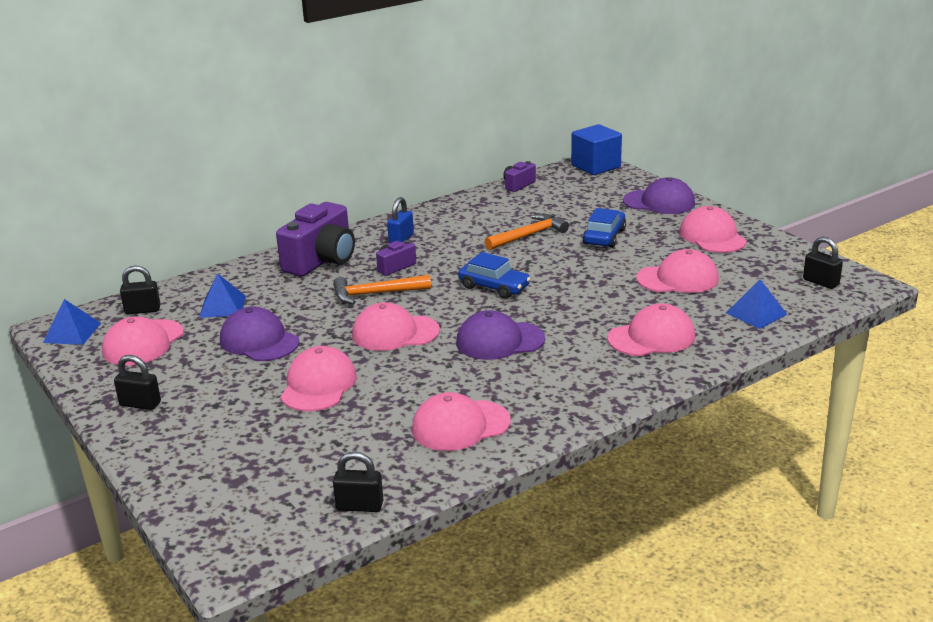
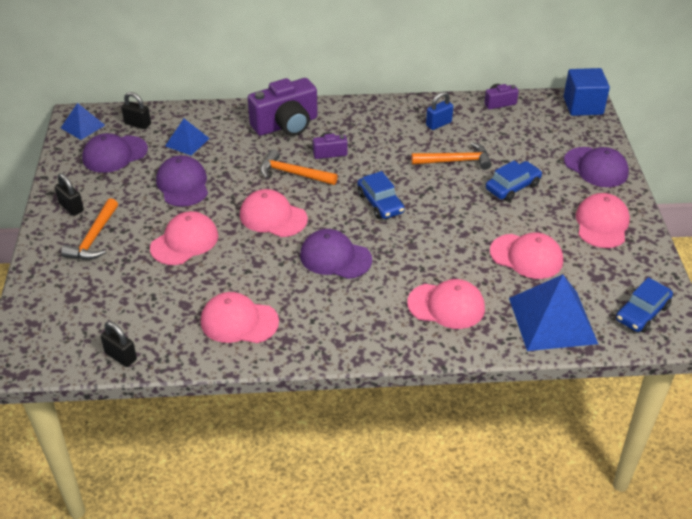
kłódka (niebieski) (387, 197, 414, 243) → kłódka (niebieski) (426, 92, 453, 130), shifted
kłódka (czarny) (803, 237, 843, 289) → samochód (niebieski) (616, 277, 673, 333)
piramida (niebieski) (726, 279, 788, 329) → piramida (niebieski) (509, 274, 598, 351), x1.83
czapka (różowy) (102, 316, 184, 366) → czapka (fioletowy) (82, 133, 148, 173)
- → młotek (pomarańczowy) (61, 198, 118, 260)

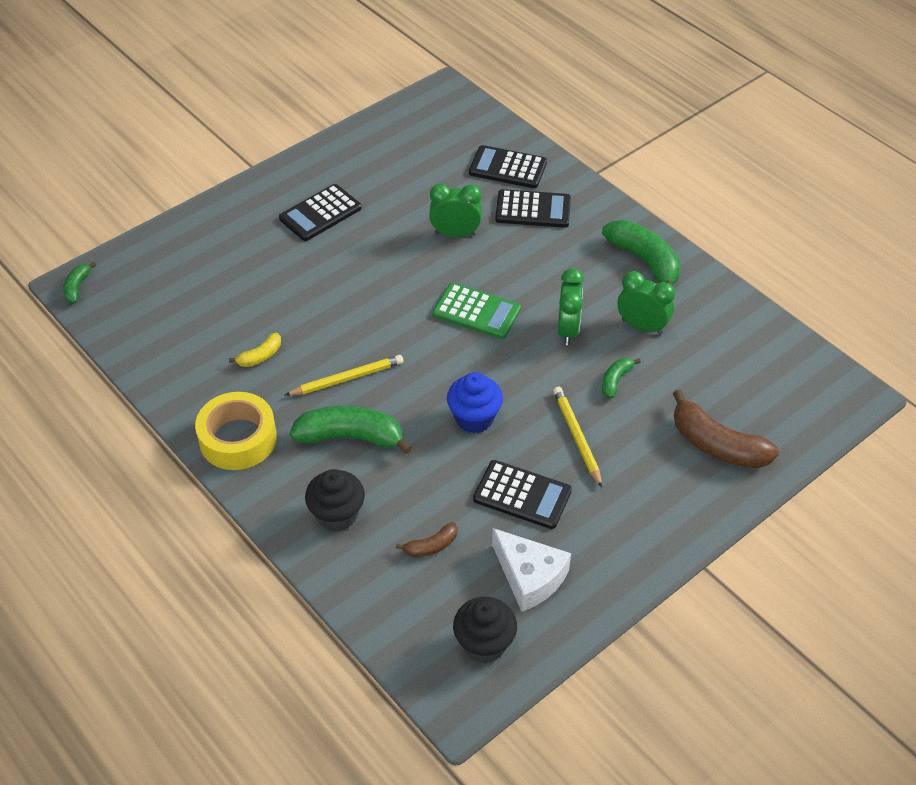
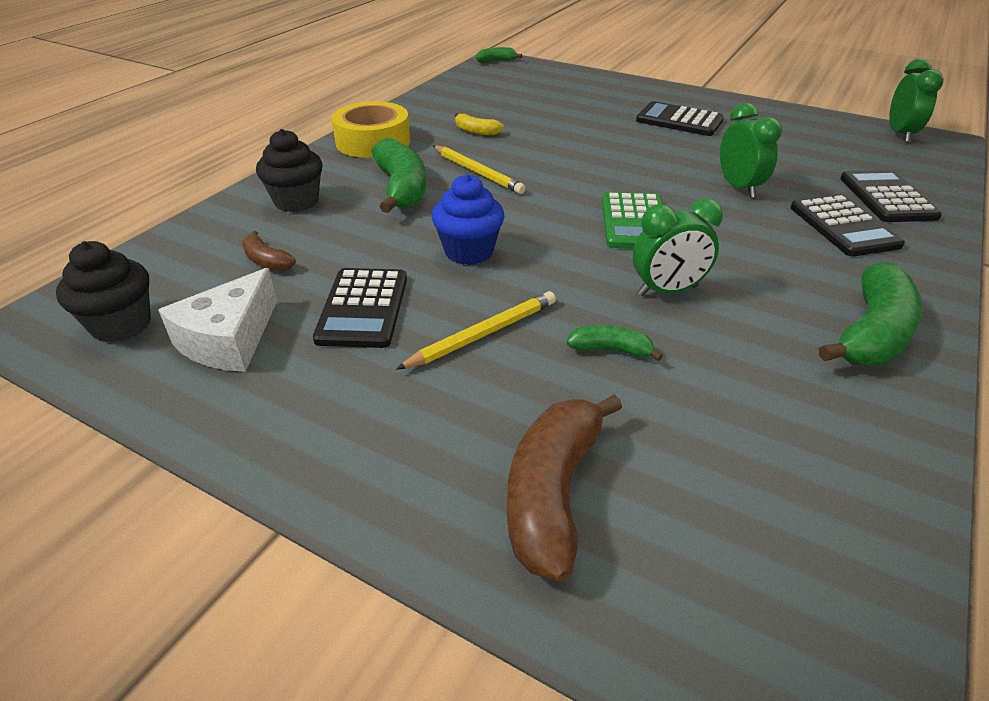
budzik (zielony) (617, 271, 675, 335) → budzik (zielony) (889, 59, 944, 142), shifted

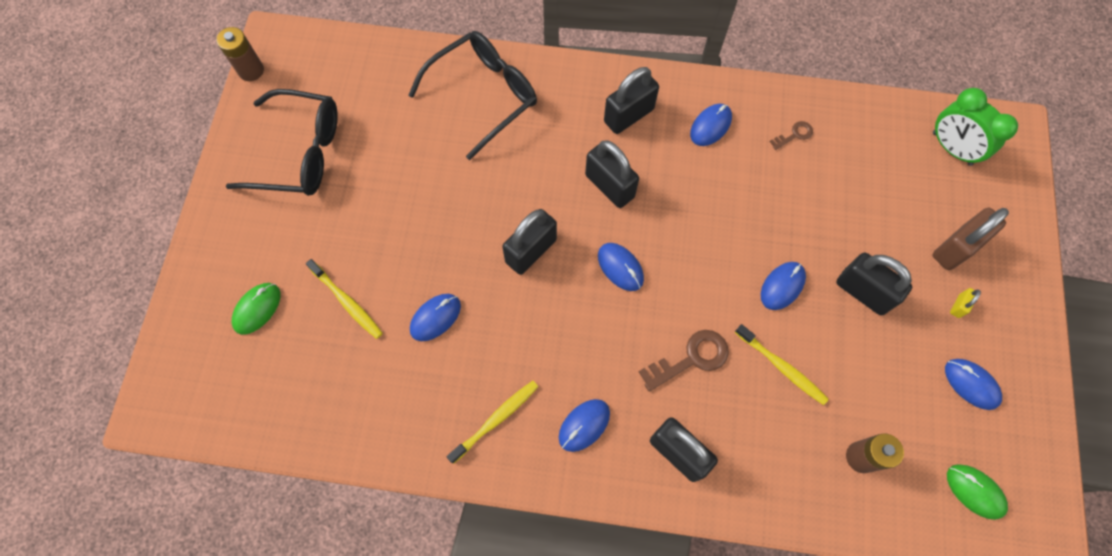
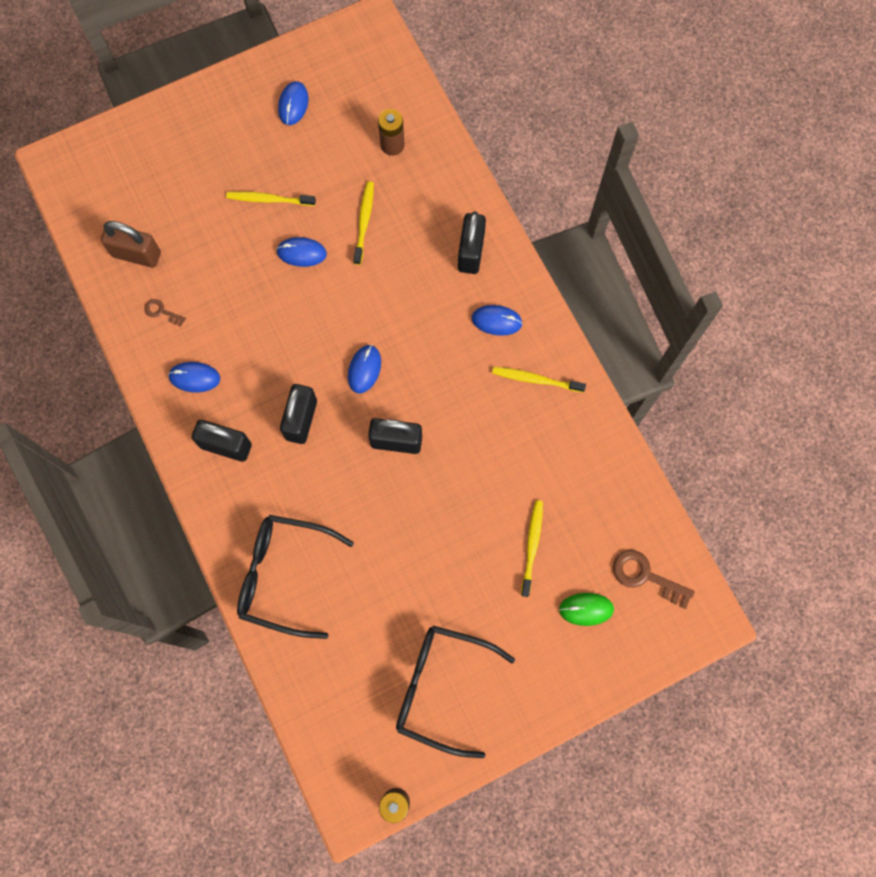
budzik (zielony) (933, 88, 1018, 166) → -
okulary (czarny) (226, 89, 338, 196) → okulary (czarny) (396, 626, 515, 758), 45 degrees counterclockwise
kłódka (brązowy) (932, 208, 1009, 270) → kłódka (brązowy) (101, 221, 161, 268), shifted
kłódka (czarny) (836, 252, 912, 316) → szczoteczka do zębów (żółty) (226, 191, 316, 206)
kłódka (żółty) (950, 288, 981, 318) → -
myszka (niebieski) (410, 294, 461, 341) → -
klucz (brązowy) (639, 330, 729, 392) → klucz (brązowy) (613, 550, 695, 609), shifted
myszka (zielony) (947, 464, 1008, 520) → -

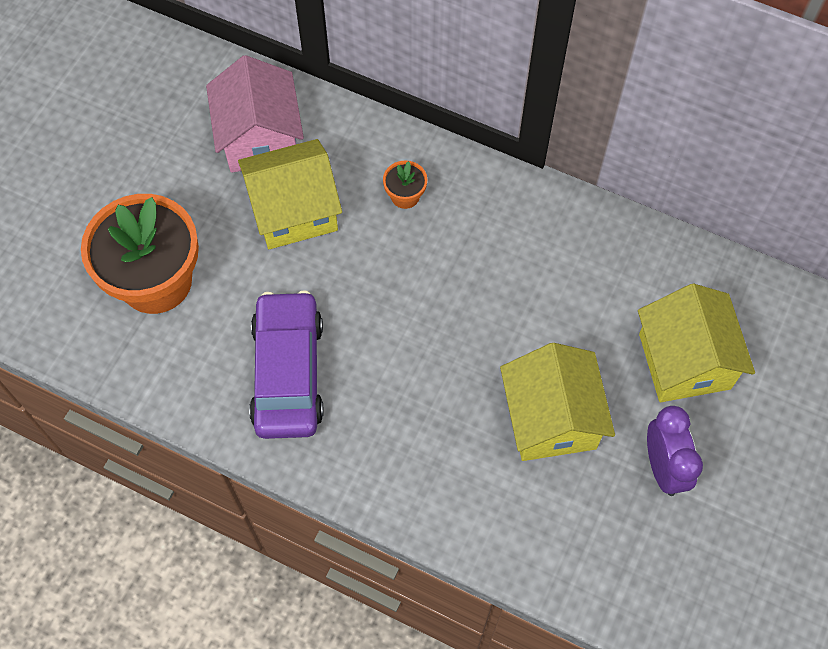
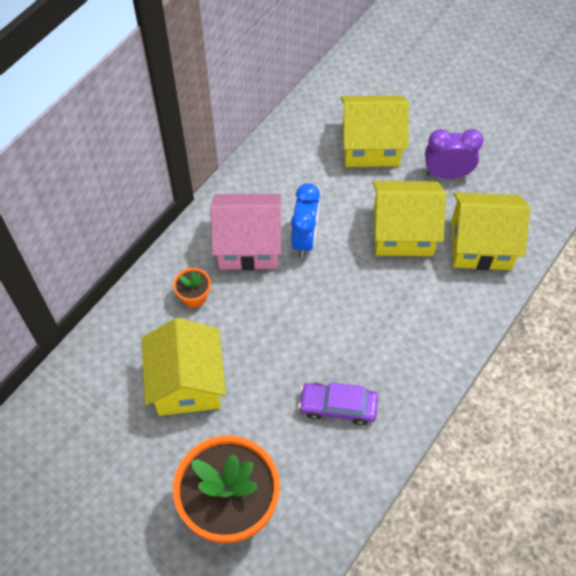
domek (różowy) (206, 55, 304, 172) → domek (różowy) (211, 194, 281, 270), shifted
samochód (fioletowy) (249, 290, 324, 439) → samochód (fioletowy) (298, 382, 378, 426), x0.61
- → budzik (niebieski) (291, 183, 320, 258)
- → domek (żółty) (451, 192, 530, 270)

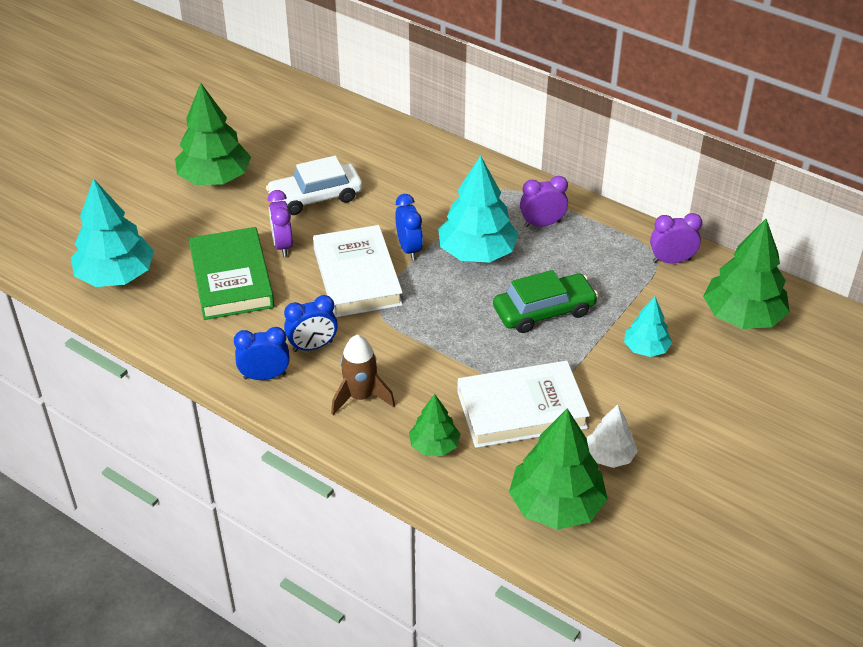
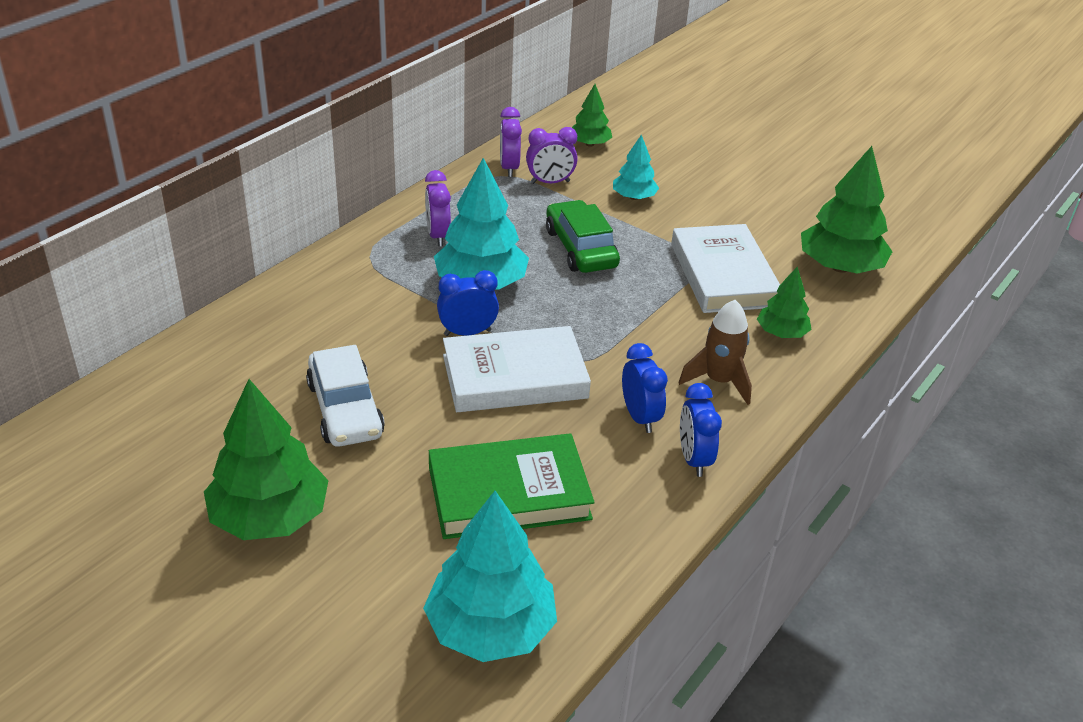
budzik (fioletowy) (268, 190, 293, 256) → budzik (fioletowy) (526, 127, 577, 184), shifted
drzewko (zielony) (703, 219, 790, 329) → drzewko (zielony) (572, 84, 612, 147), x0.55
drzewko (biały) (587, 404, 638, 468) → -

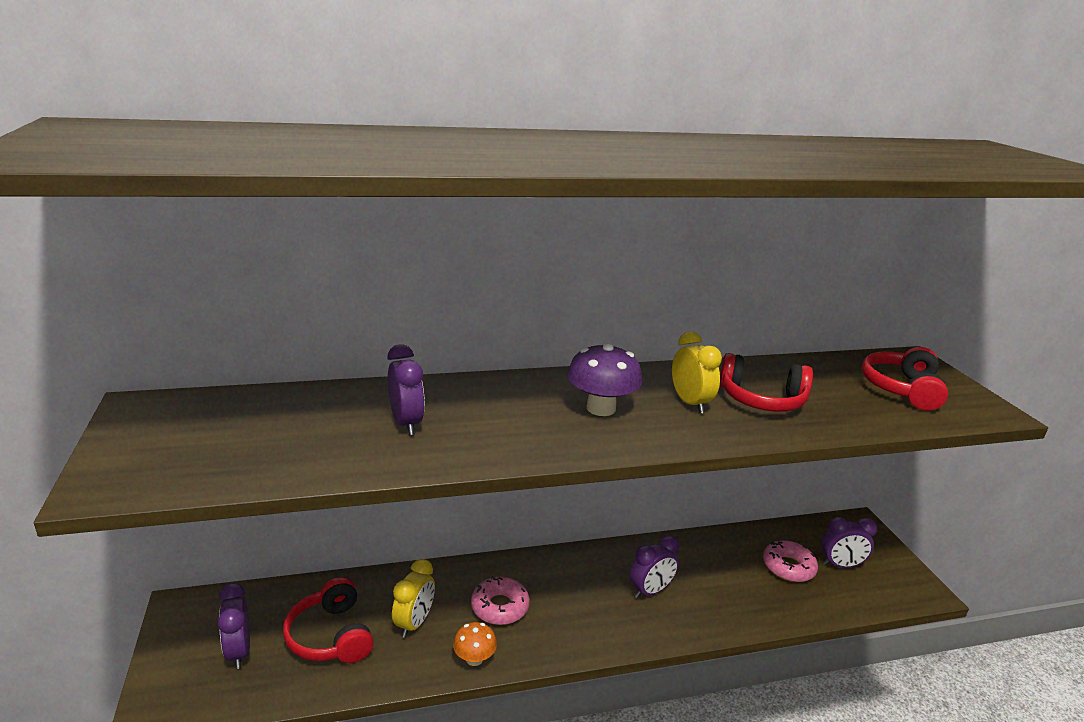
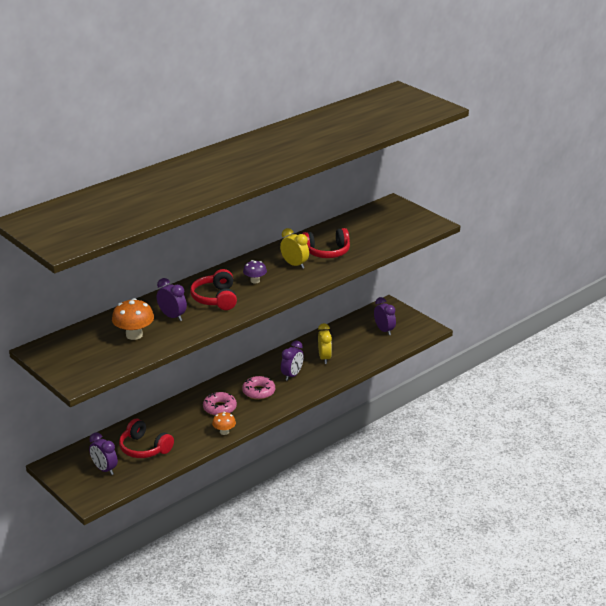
grzyb (fioletowy) (567, 343, 642, 416) → grzyb (fioletowy) (243, 260, 267, 284), x0.61
słuchawki (czerwony) (862, 347, 948, 411) → słuchawki (czerwony) (190, 269, 237, 310), shifted
budzik (fioletowy) (821, 517, 877, 568) → budzik (fioletowy) (374, 297, 396, 335), 90 degrees counterclockwise
donut (różowy) (763, 540, 818, 582) → donut (różowy) (242, 376, 275, 400), shifted
budzik (żółty) (392, 559, 435, 638) → budzik (żółty) (318, 323, 332, 364), shifted
- → grzyb (pomarańczowy) (112, 298, 154, 340)

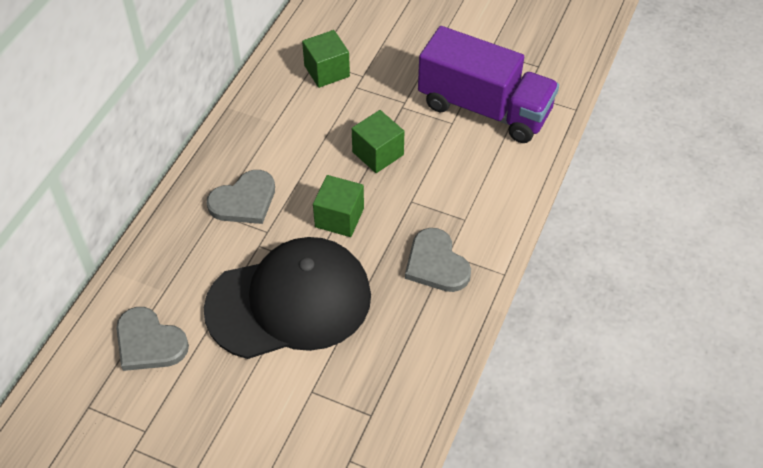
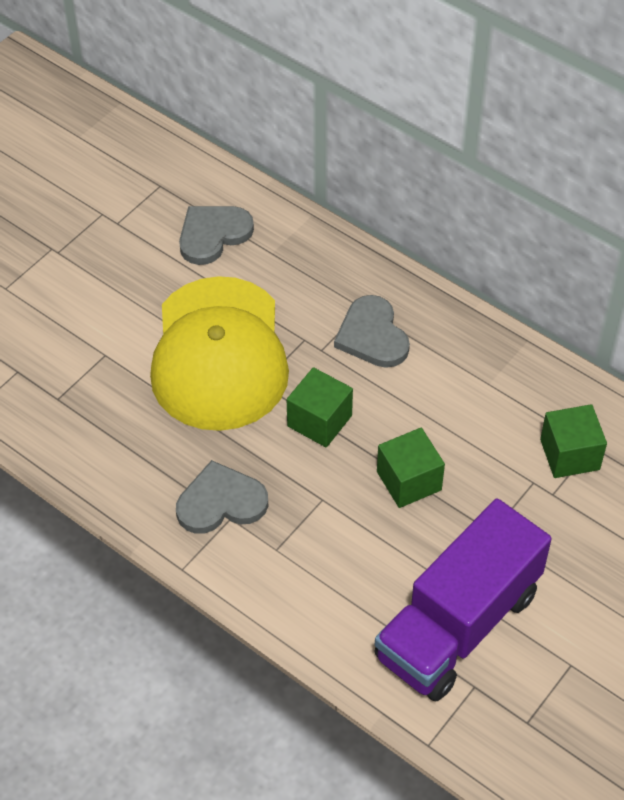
czapka (czarny) (204, 237, 371, 359) → czapka (żółty) (150, 276, 289, 431)

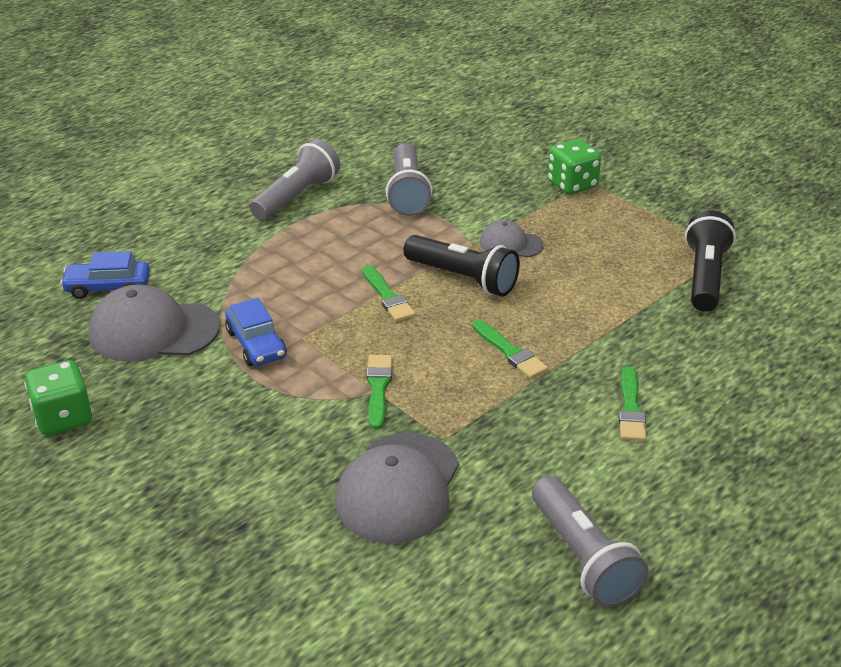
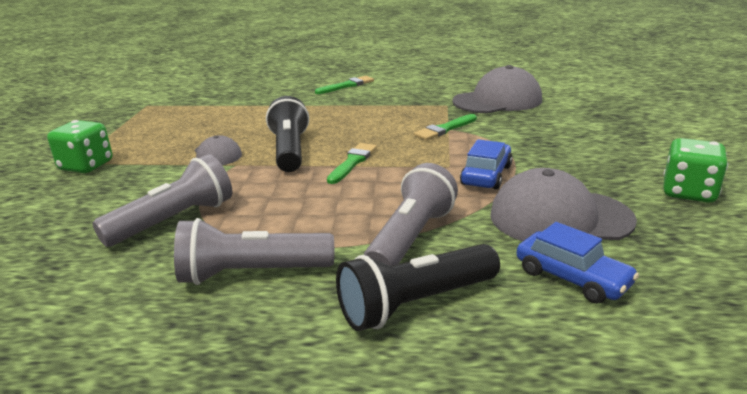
latarka (czarny) (685, 210, 736, 311) → latarka (czarny) (336, 244, 500, 331), shifted
czapka (szary) (89, 284, 220, 362) → czapka (szary) (490, 168, 637, 241), 135 degrees clockwise
pędzel (zielony) (472, 320, 548, 379) → -
latarka (szary) (532, 476, 649, 608) → latarka (szary) (364, 163, 458, 266), shifted

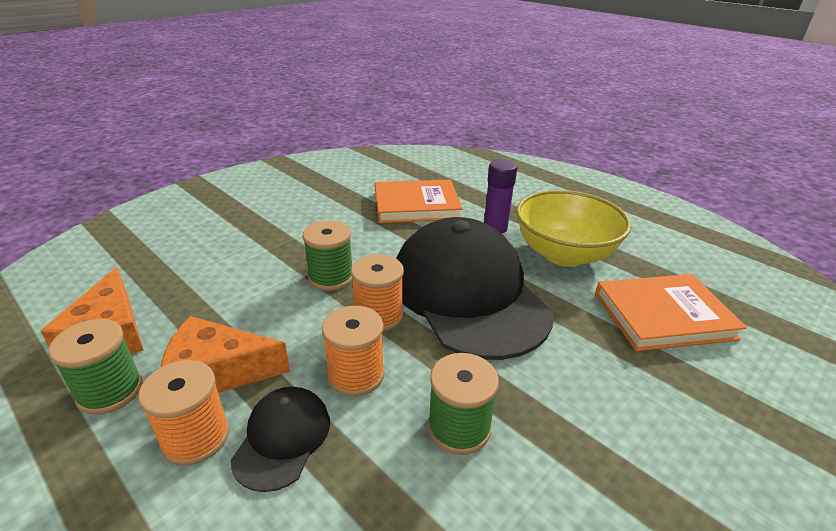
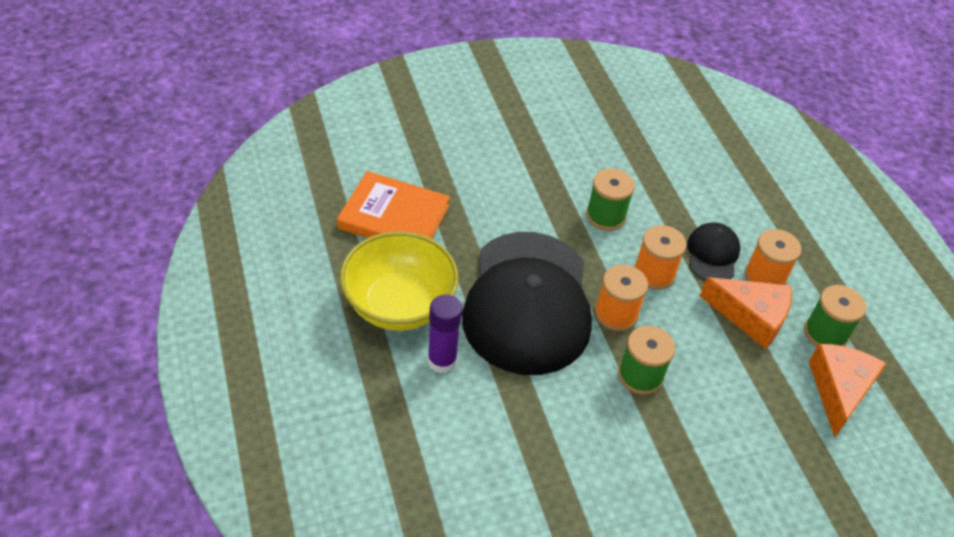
książka (pomarańczowy) (375, 180, 462, 223) → -
czapka (czarny) (230, 387, 330, 492) → czapka (czarny) (687, 222, 740, 280), 150 degrees clockwise

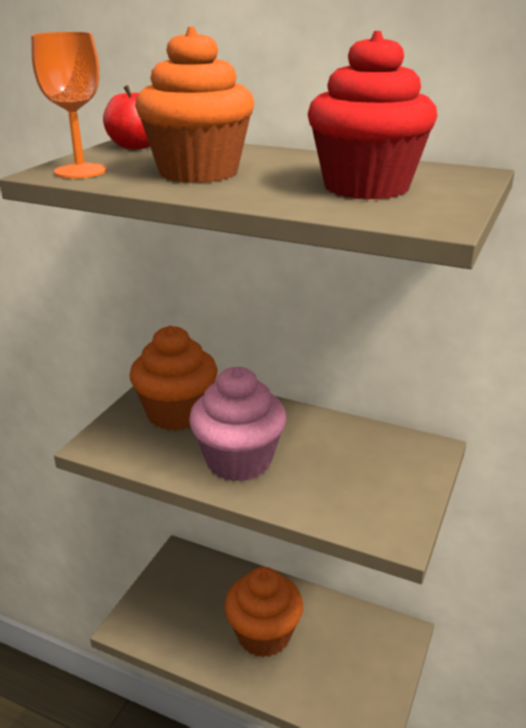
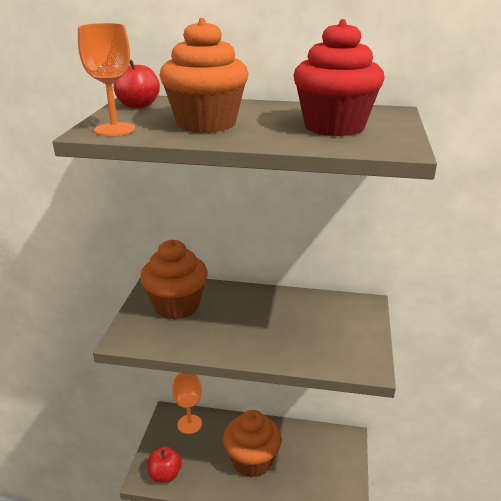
muffinka (różowy) (189, 367, 286, 482) → -
- → kielich (pomarańczowy) (172, 373, 202, 434)
- → jabłko (czerwony) (147, 447, 182, 483)

